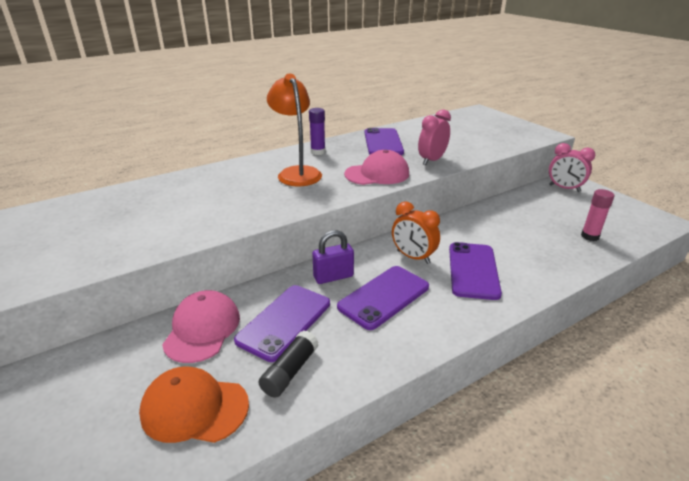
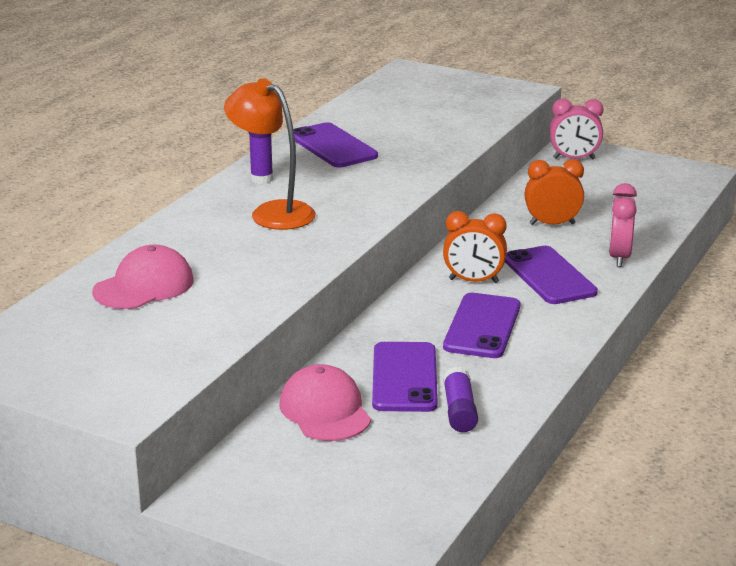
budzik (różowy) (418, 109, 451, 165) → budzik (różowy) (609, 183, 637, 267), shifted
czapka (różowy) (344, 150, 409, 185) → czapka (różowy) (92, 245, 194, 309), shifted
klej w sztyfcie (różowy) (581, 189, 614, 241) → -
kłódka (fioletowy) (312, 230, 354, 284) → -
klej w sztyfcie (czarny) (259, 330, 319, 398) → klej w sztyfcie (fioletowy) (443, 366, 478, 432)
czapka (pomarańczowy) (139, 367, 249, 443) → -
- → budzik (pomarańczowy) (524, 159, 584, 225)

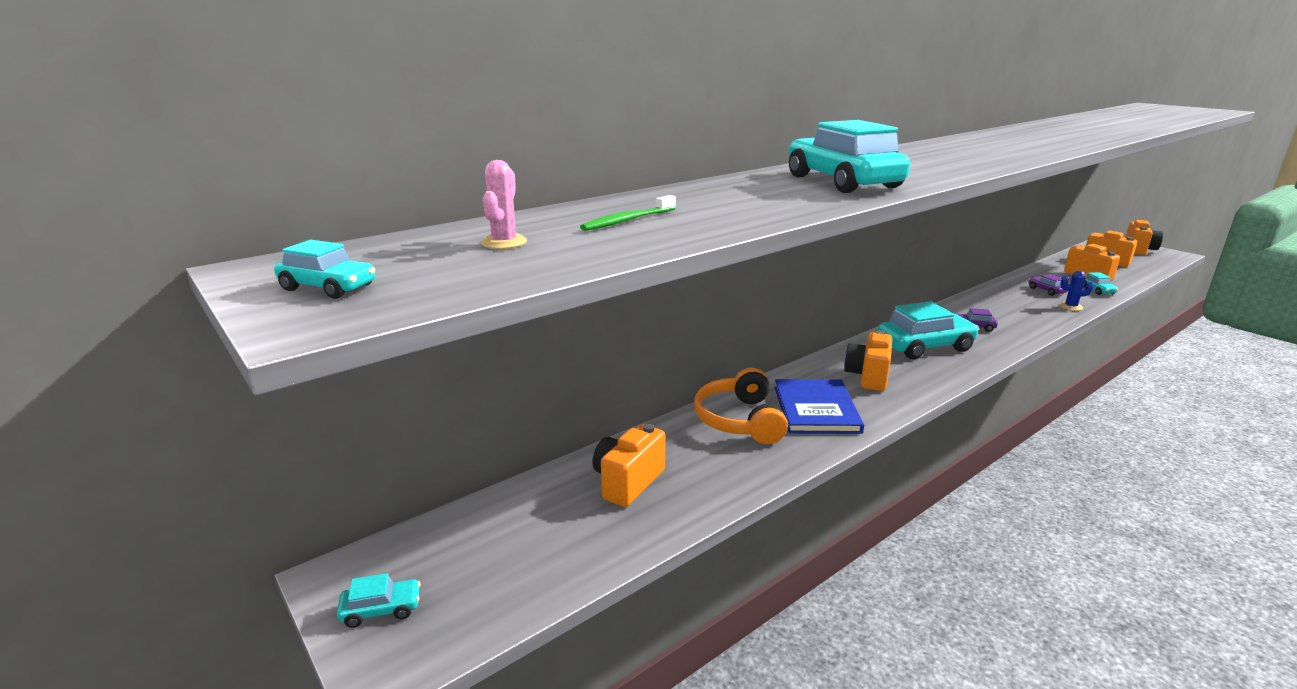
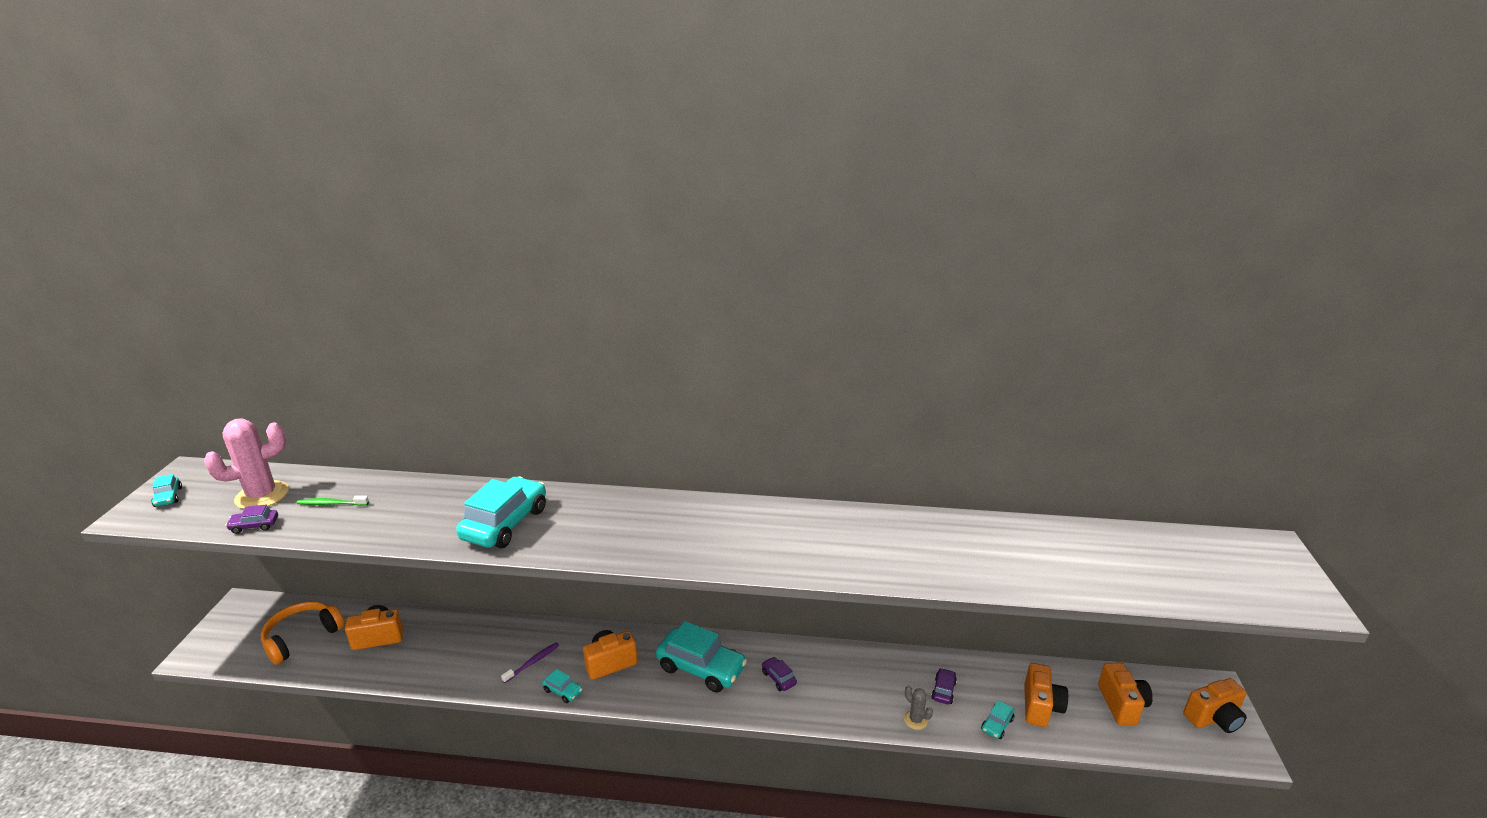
kaktus (różowy) (481, 160, 527, 249) → kaktus (różowy) (204, 418, 289, 509), x2.08
kaktus (niebieski) (1059, 271, 1094, 311) → kaktus (szary) (904, 685, 933, 730)
słuchawki (pomarańczowy) (694, 368, 788, 444) → słuchawki (pomarańczowy) (261, 601, 345, 665), shifted
książka (niebieski) (774, 379, 864, 434) → szczoteczka do zębów (fioletowy) (501, 642, 559, 683)
samochód (turkusowy) (336, 573, 420, 628) → samochód (turkusowy) (542, 669, 582, 703), shifted
- → samochód (fioletowy) (225, 504, 278, 534)

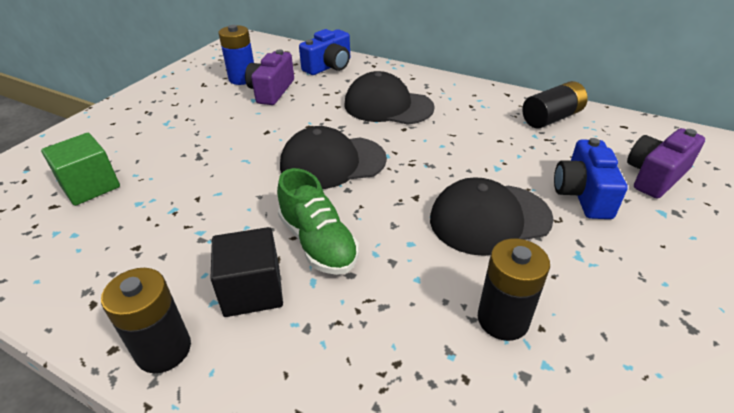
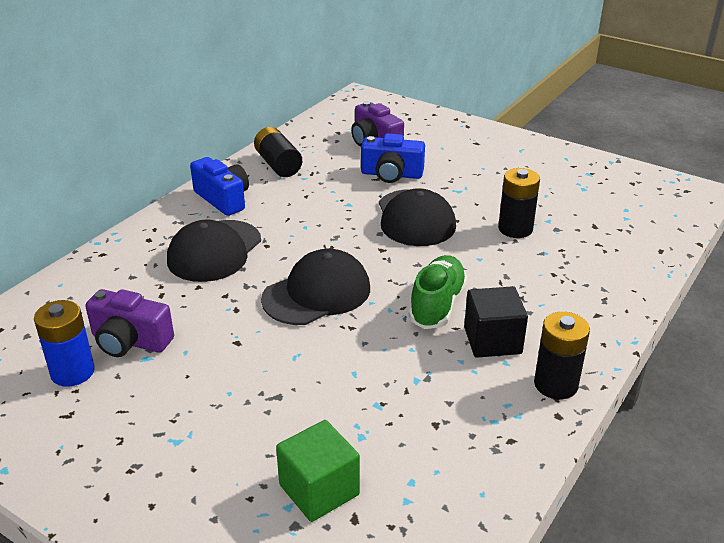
aparat fotograficzny (niebieski) (299, 29, 350, 75) → aparat fotograficzny (niebieski) (190, 157, 249, 216), shifted
czapka (czarny) (280, 126, 387, 189) → czapka (czarny) (261, 249, 370, 325), 120 degrees counterclockwise
but (zielony) (277, 168, 359, 275) → but (zielony) (409, 255, 467, 329), 45 degrees counterclockwise

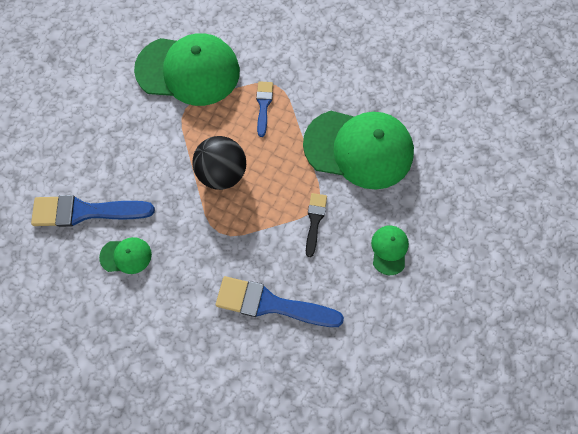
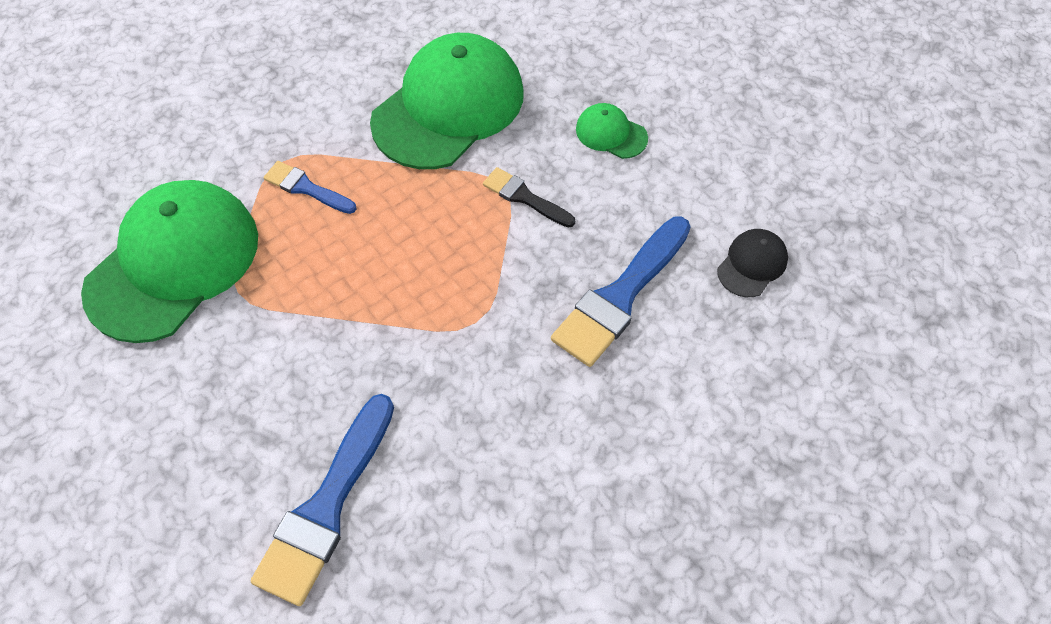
piłka (czarny) (192, 136, 246, 190) → -
czapka (zielony) (99, 237, 152, 274) → -
- → czapka (czarny) (717, 229, 788, 297)

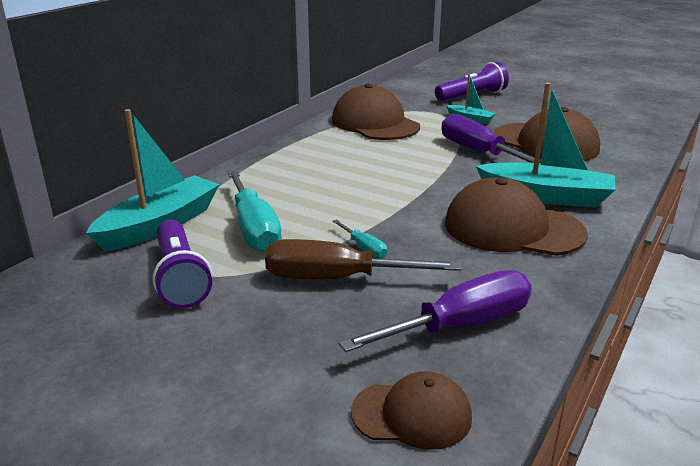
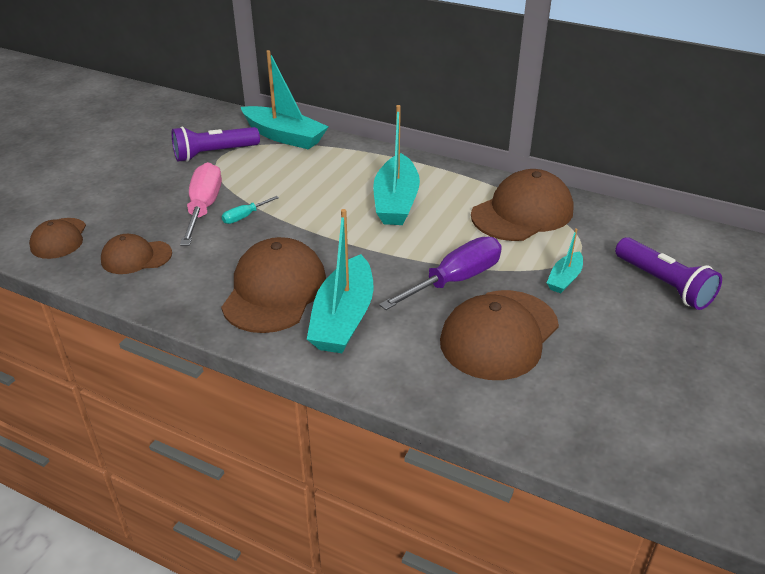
śrubokręt (turkusowy) (227, 170, 282, 252) → -
śrubokręt (brązowy) (265, 239, 461, 279) → śrubokręt (różowy) (180, 162, 222, 246)
śrubokręt (fioletowy) (338, 270, 532, 352) → czapka (brązowy) (101, 234, 172, 274)
- → łódka (turkusowy) (373, 105, 420, 225)

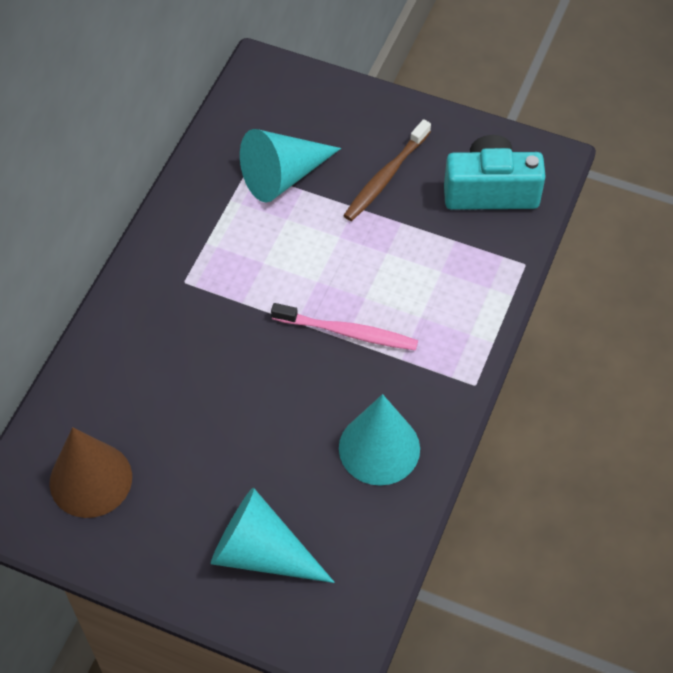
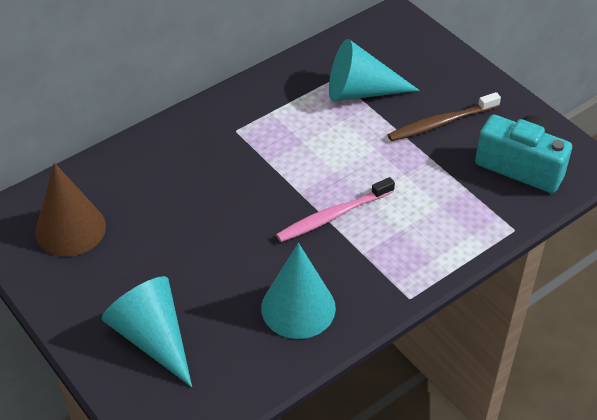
szczoteczka do zębów (różowy) (271, 303, 418, 350) → szczoteczka do zębów (różowy) (276, 177, 395, 242), 105 degrees clockwise

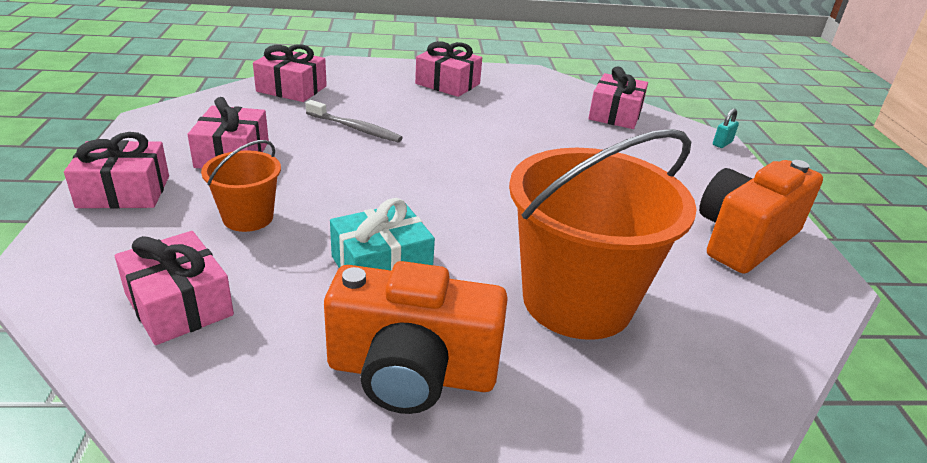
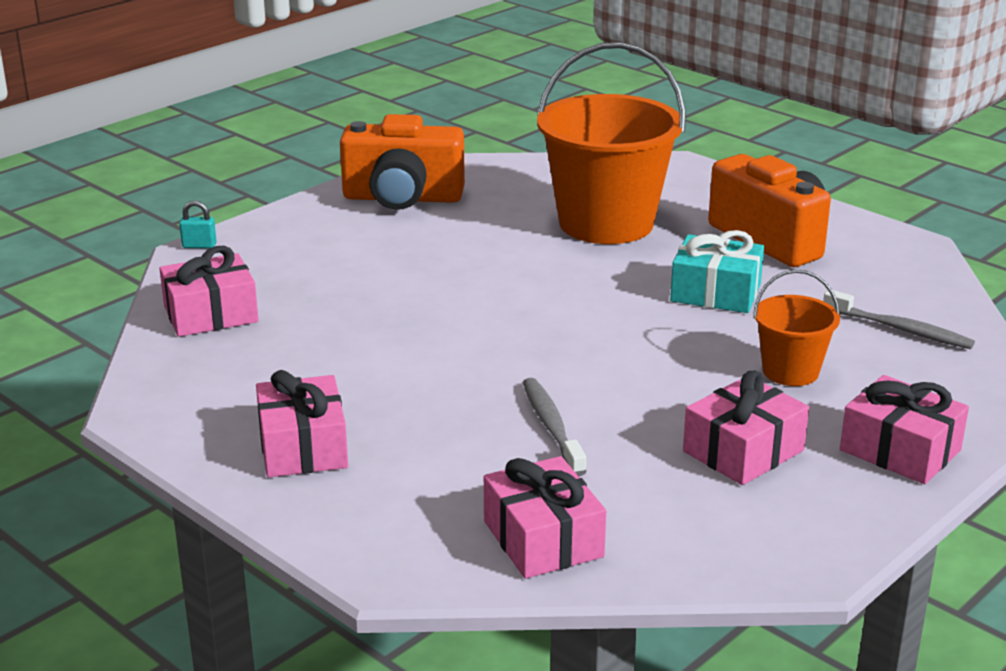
prezent (różowy) (115, 231, 234, 345) → szczoteczka do zębów (szary) (823, 290, 975, 349)

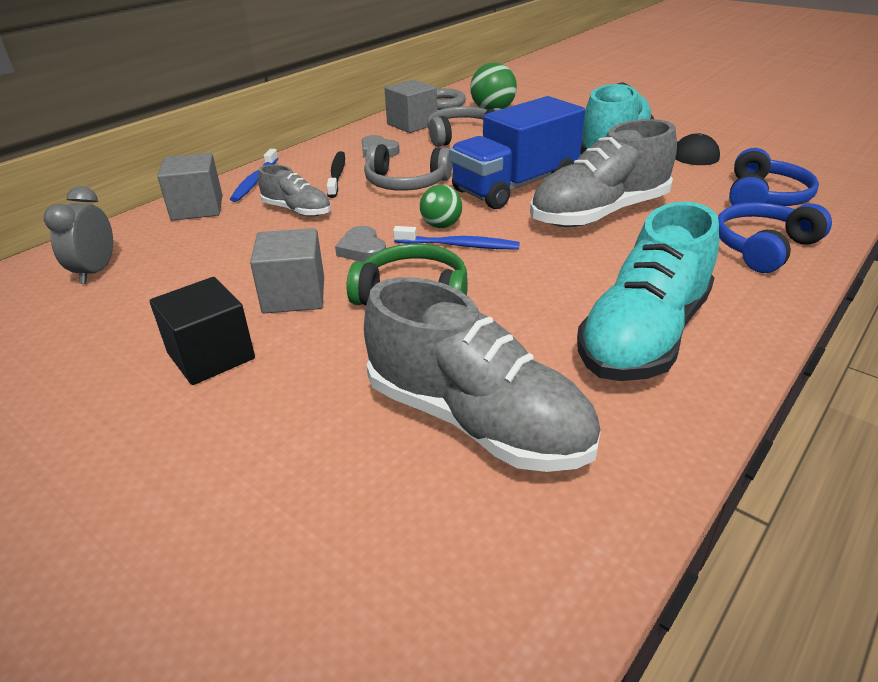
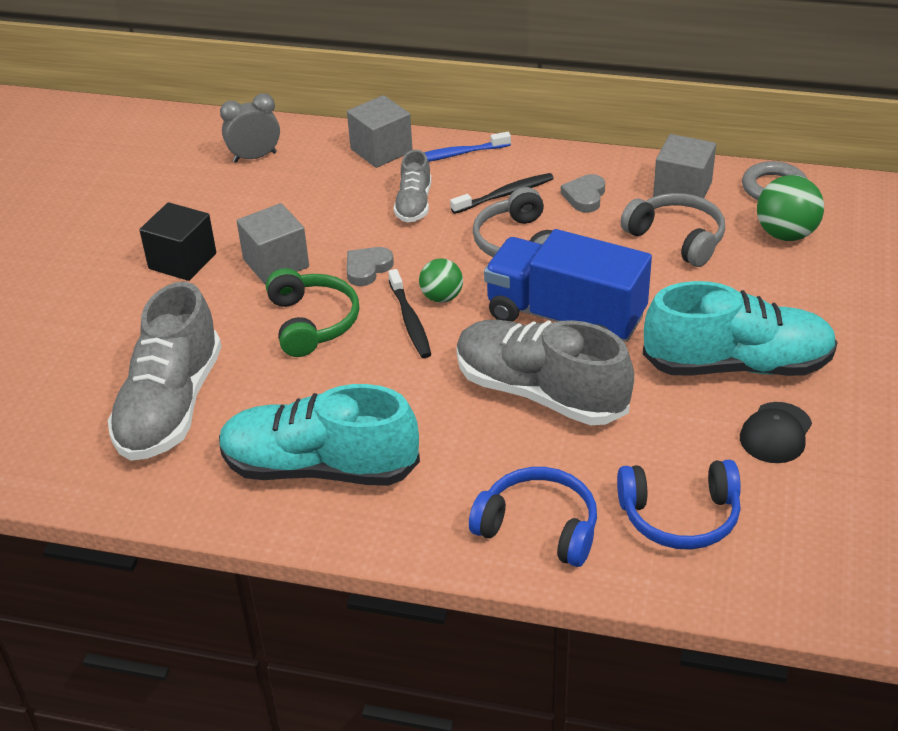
szczoteczka do zębów (niebieski) (393, 226, 520, 249) → szczoteczka do zębów (czarny) (388, 269, 431, 358)

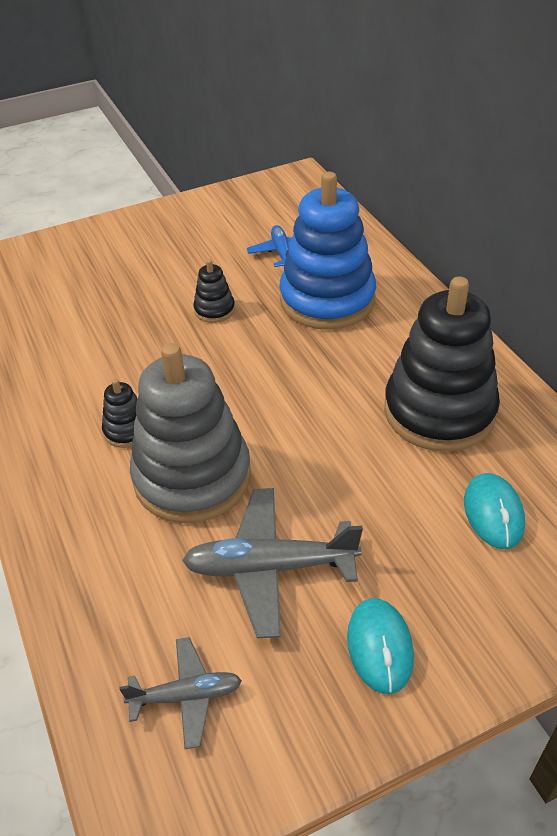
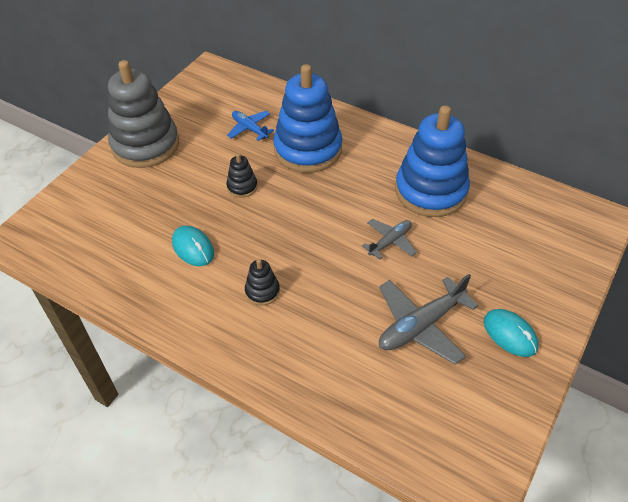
zabawka nakładanka (czarny) (384, 276, 500, 452) → zabawka nakładanka (niebieski) (395, 106, 470, 217)
zabawka nakładanka (szary) (130, 343, 251, 523) → zabawka nakładanka (szary) (108, 60, 179, 168), shifted
myszka (turkusowy) (464, 473, 525, 549) → myszka (turkusowy) (172, 226, 214, 266), shifted
samolot (szary) (119, 637, 242, 749) → samolot (szary) (362, 219, 417, 260), shifted

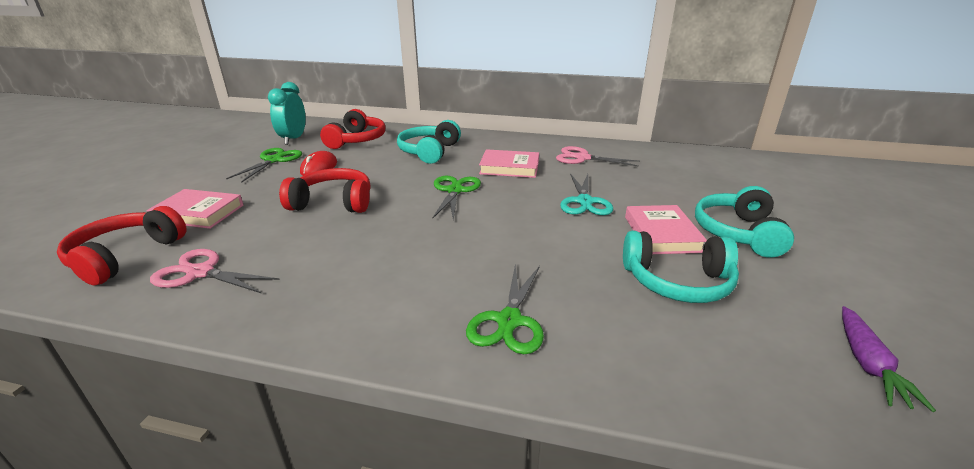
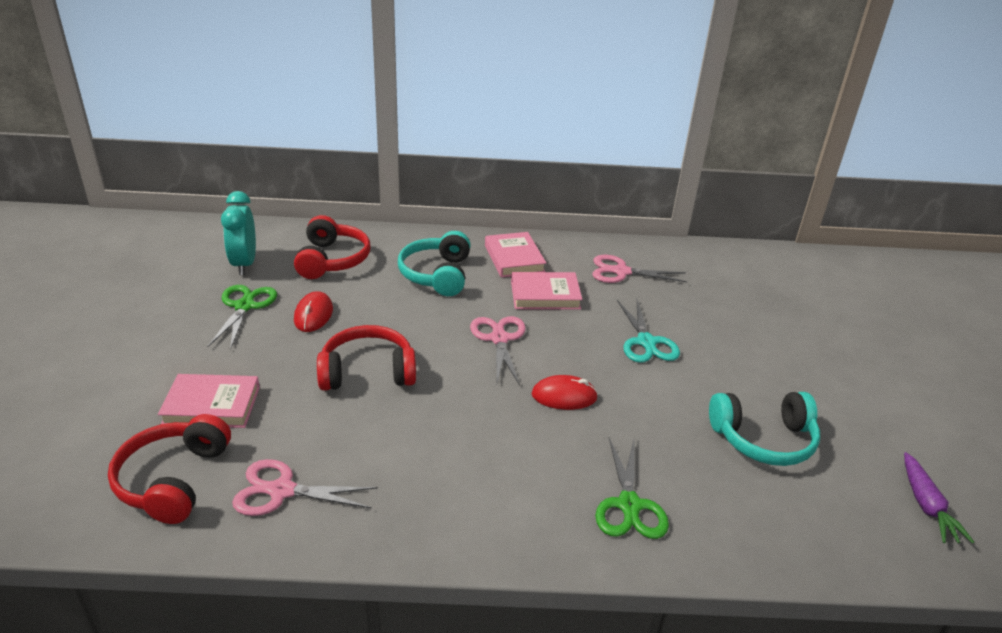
nożyczki (zielony) (432, 176, 481, 220) → nożyczki (różowy) (470, 316, 526, 386)
słuchawki (turkusowy) (695, 186, 794, 258) → -
książka (różowy) (625, 205, 707, 254) → książka (różowy) (485, 232, 546, 277), shifted
- → myszka (czerwony) (531, 375, 598, 410)

